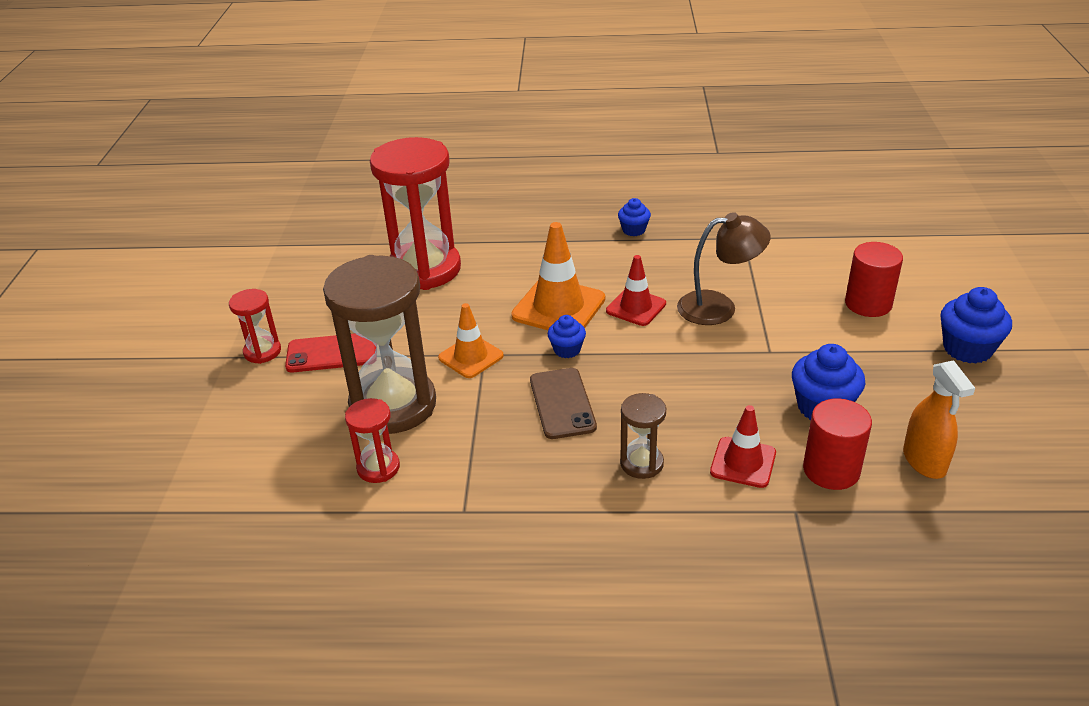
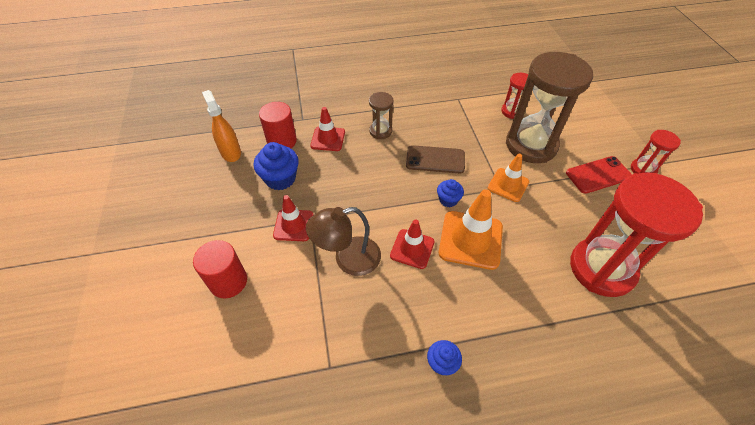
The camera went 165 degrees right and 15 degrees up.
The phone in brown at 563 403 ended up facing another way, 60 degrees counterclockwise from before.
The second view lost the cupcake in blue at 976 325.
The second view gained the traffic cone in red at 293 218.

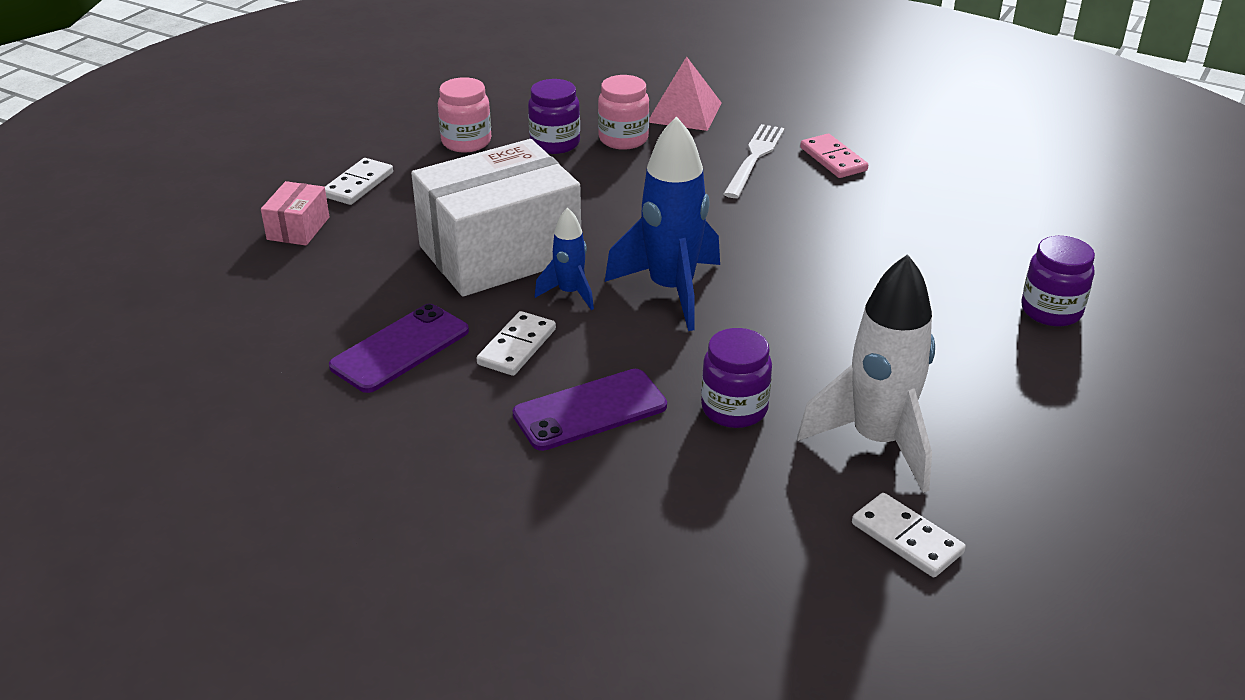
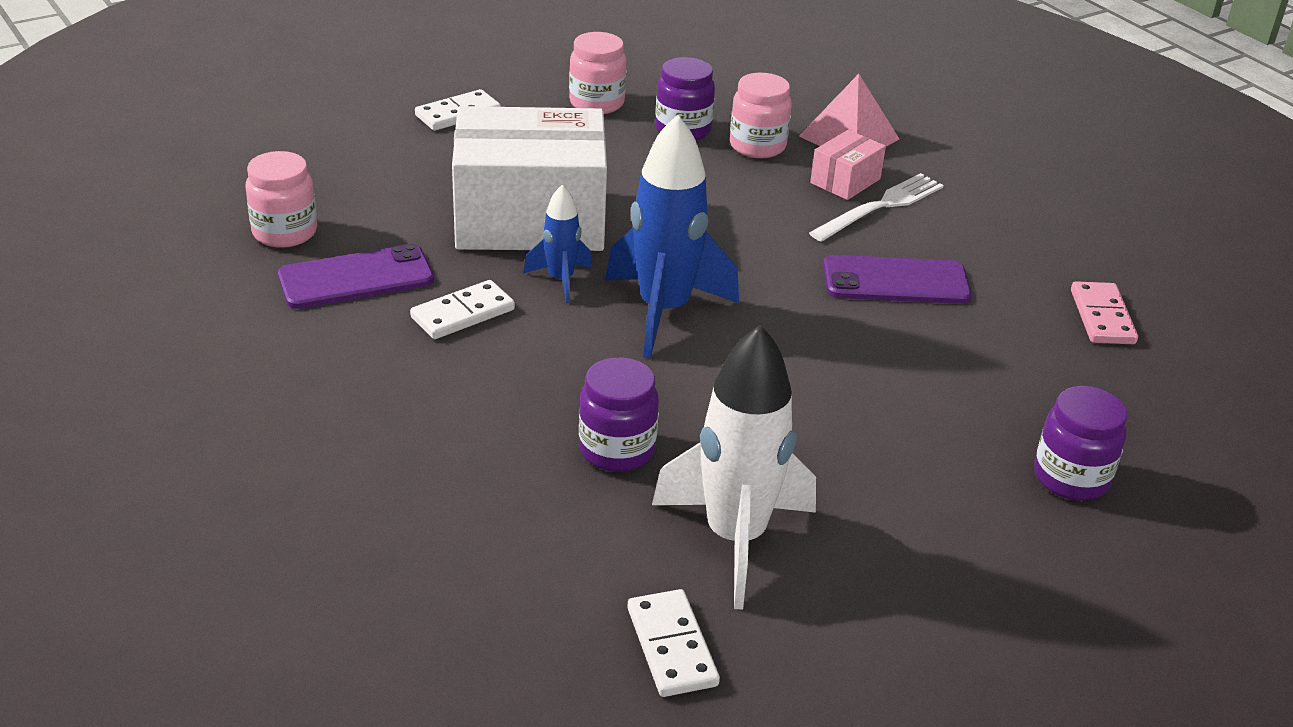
The camera went 25 degrees right and 0 degrees up.
The box in pink ended up elsewhere, having gone from 295 213 to 848 165.
The phone in purple ended up elsewhere, having gone from 590 410 to 897 279.
The domino in pink ended up elsewhere, having gone from 834 156 to 1104 312.
The second view gained the jar in pink at 281 199.

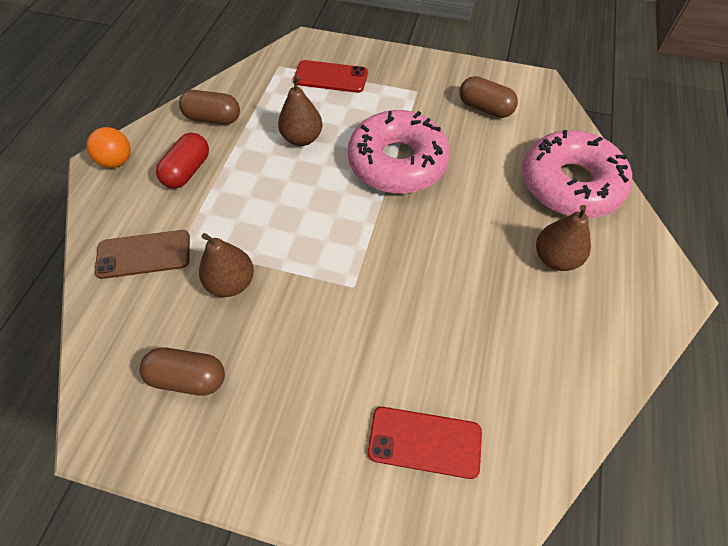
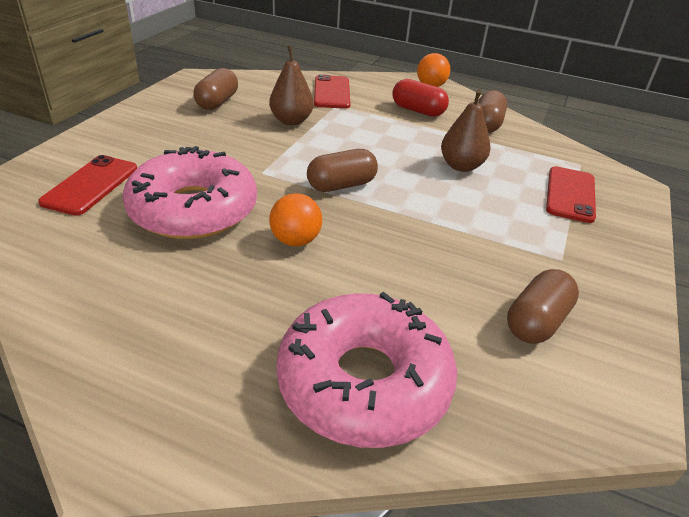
The camera went 95 degrees right and 20 degrees down.
What was the phone in brown at 142 254 turned into the phone in red at 332 91.
The donut in pink ended up elsewhere, having gone from 399 152 to 190 192.
The second view lost the pear in brown at 563 238.
The second view gained the ball in orange at 295 219.
The second view gained the capsule in brown at 342 170.

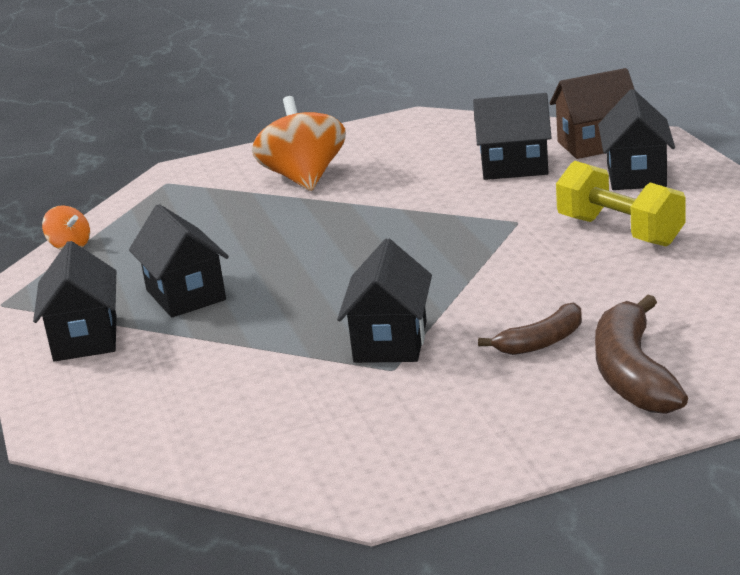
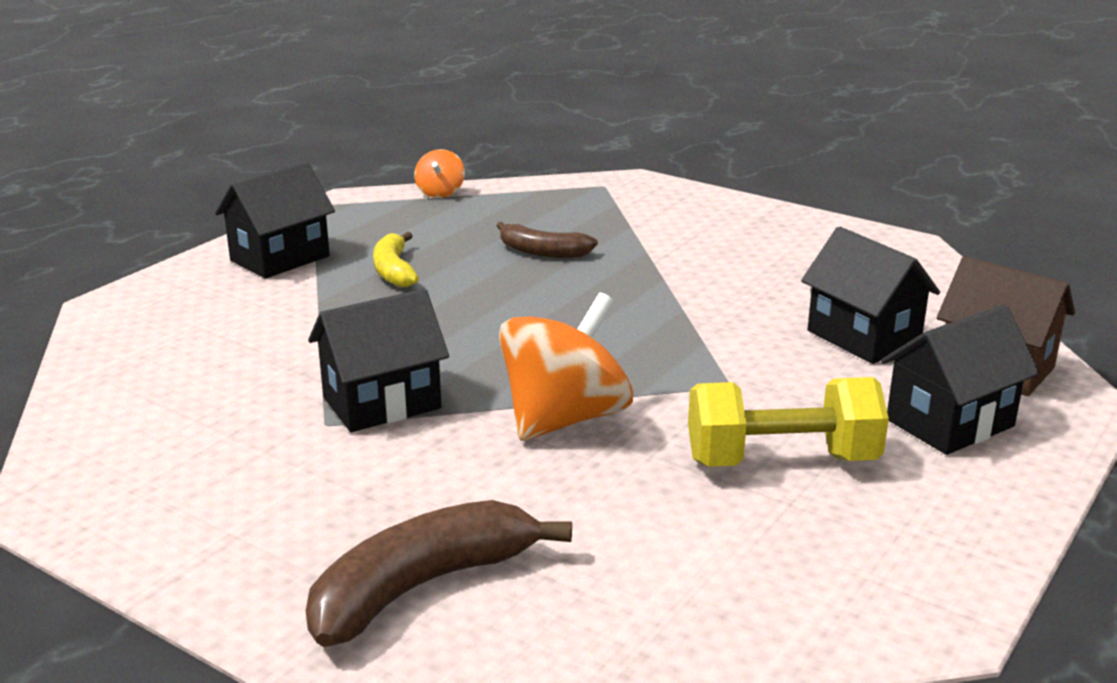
The camera went 50 degrees right and 0 degrees up.
Where the house in black stood at 179 260, the banana in yellow came to stand at 396 260.
The spinning top in orange ended up elsewhere, having gone from 299 143 to 566 366.
The banana in brown ended up elsewhere, having gone from 530 329 to 547 240.
The dumbbell in yellow at 621 203 ended up facing another way, 75 degrees clockwise from before.

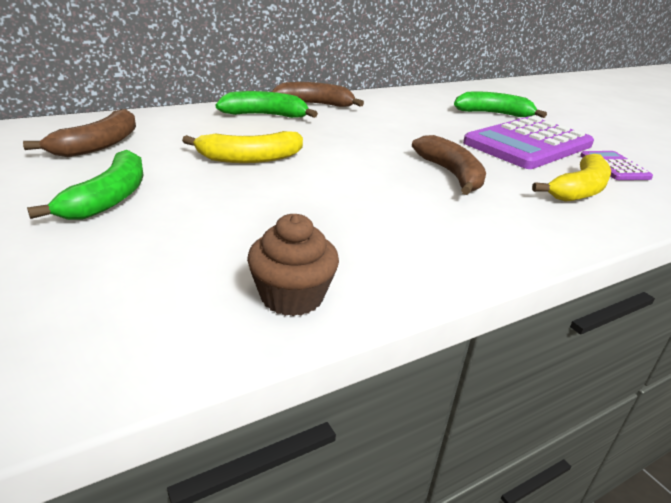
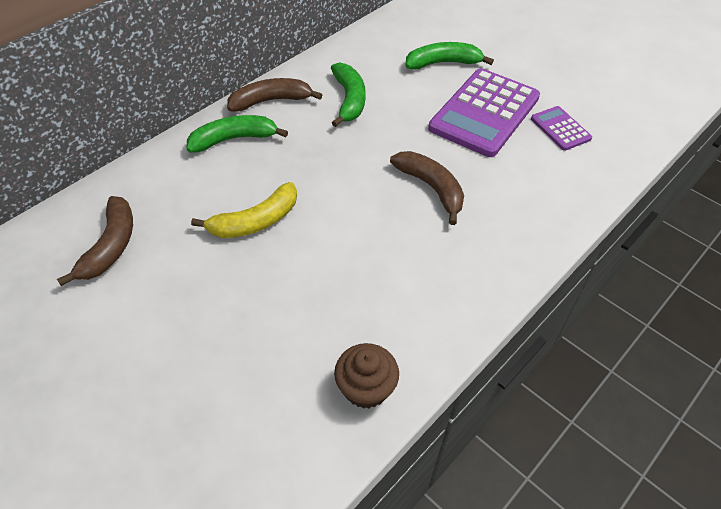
The camera went 15 degrees left and 20 degrees up.
The banana in green ended up elsewhere, having gone from 85 185 to 348 94.
The second view lost the banana in yellow at 571 178.

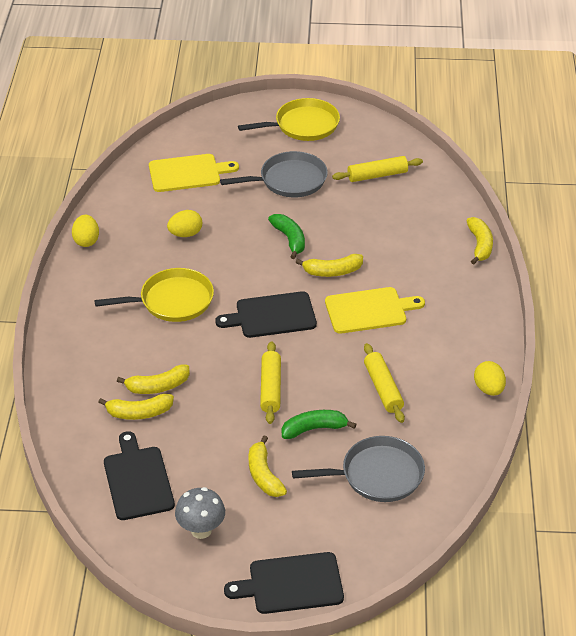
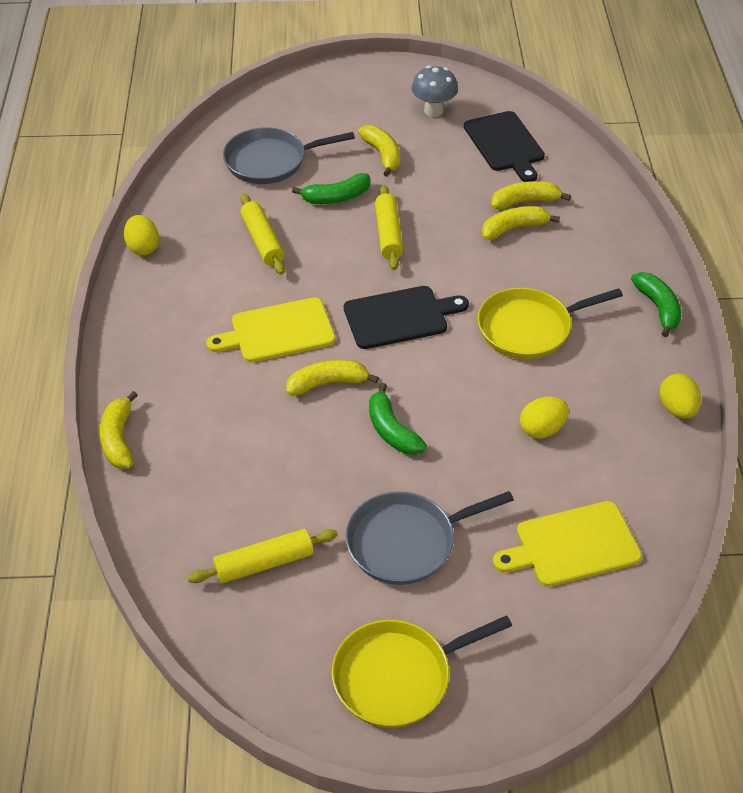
The camera went 175 degrees right and 5 degrees up.
The second view lost the cutting board in black at 284 583.
The second view gained the banana in green at 656 304.

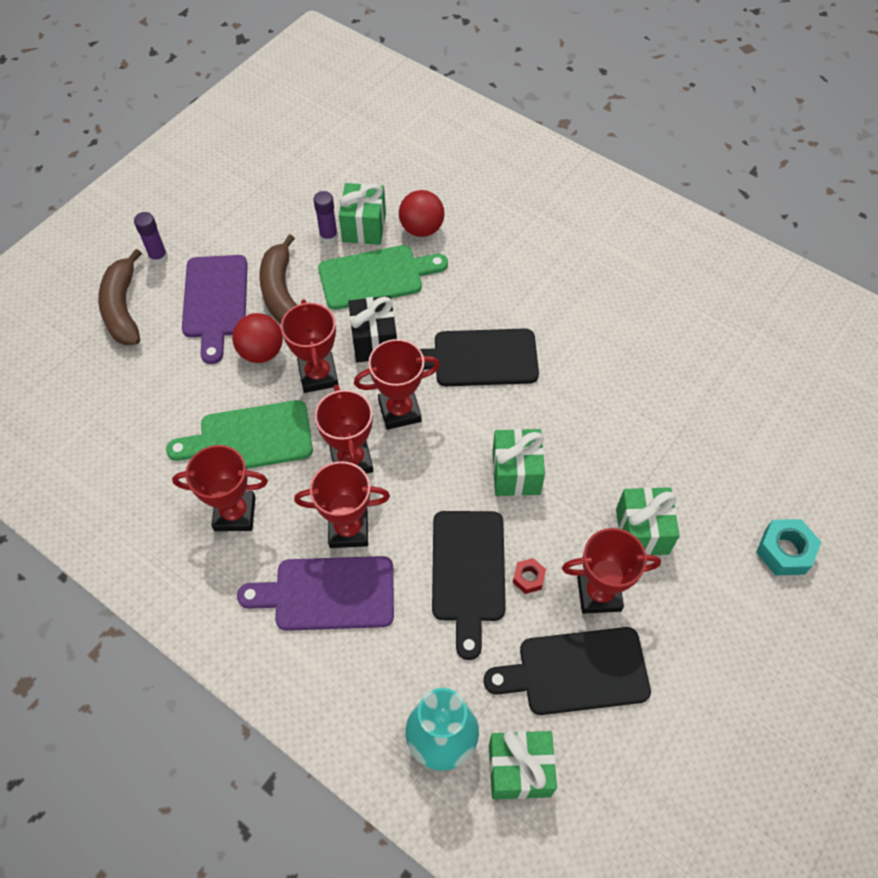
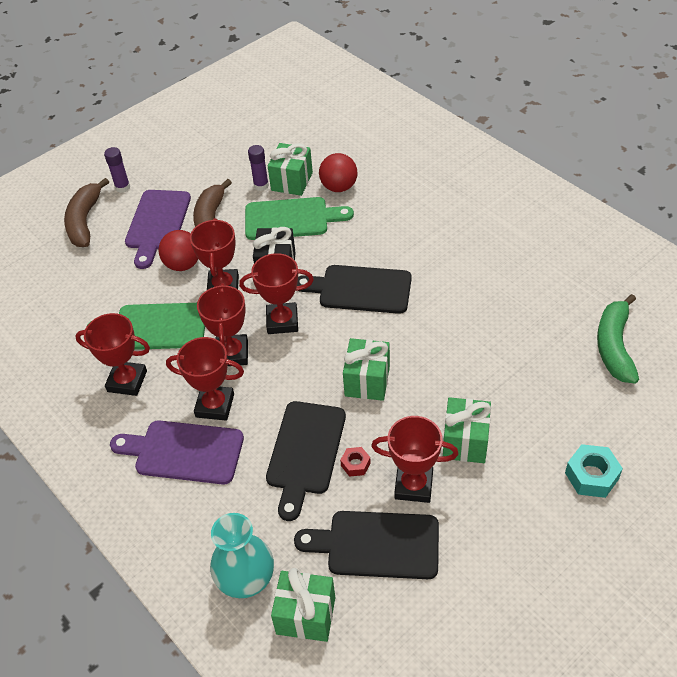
The camera went 15 degrees right and 10 degrees down.
The second view gained the banana in green at 618 339.

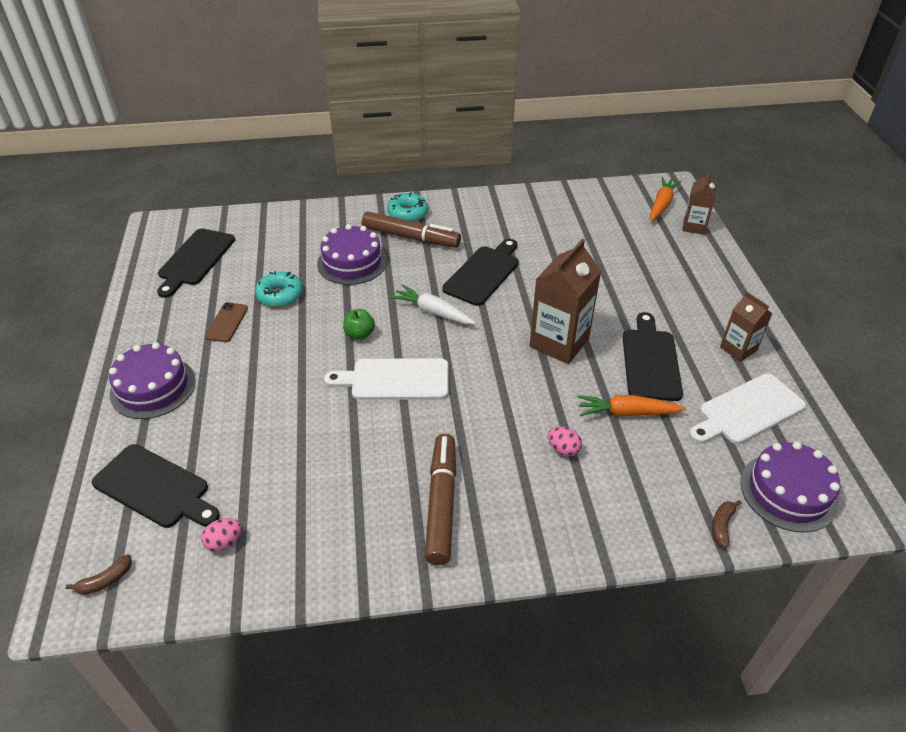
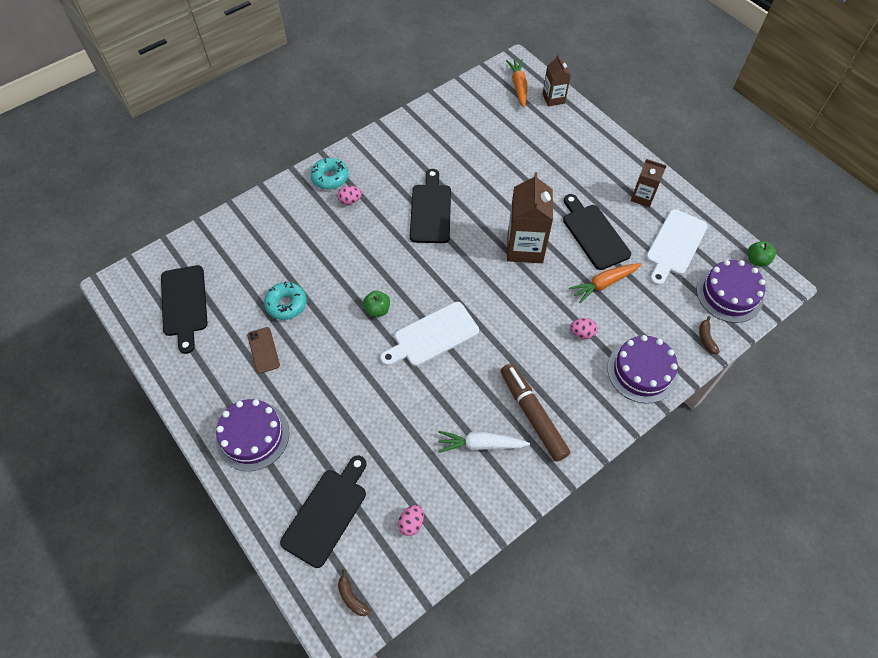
The camera went 30 degrees left and 15 degrees up.
The banana in brown at 99 574 ended up facing another way, 120 degrees clockwise from before.
The cutting board in black at 156 486 ended up facing another way, 60 degrees counterclockwise from before.
The cake in purple ended up elsewhere, having gone from 352 254 to 643 369.
Where the marker in brown stood at 411 229, the egg in pink came to stand at 349 195.
The carrot in white ended up elsewhere, having gone from 433 304 to 484 442.
The second view gained the apple in green at 762 254.

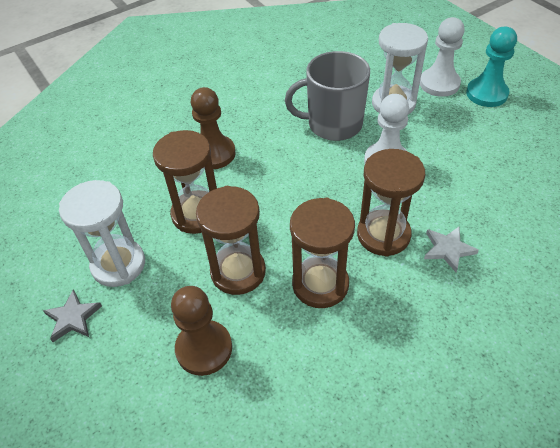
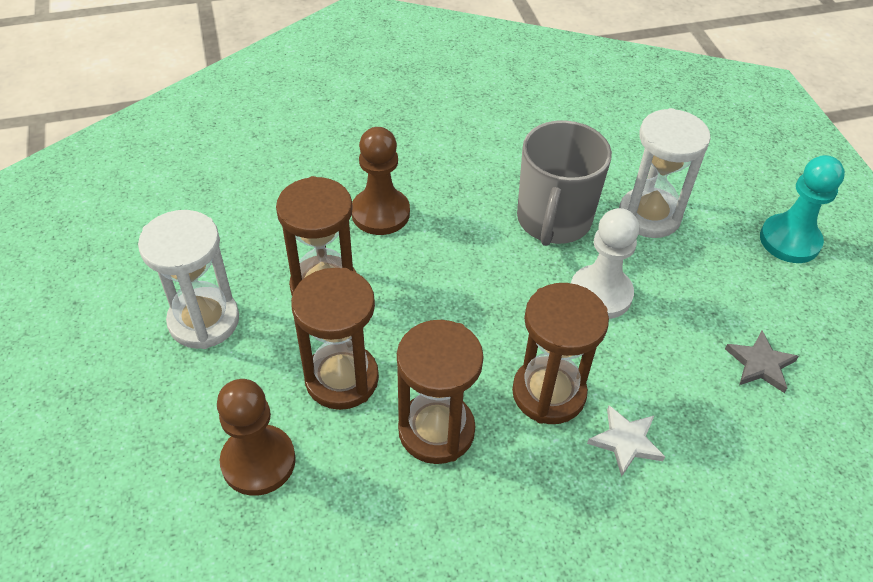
The camera went 15 degrees right and 0 degrees up.
The star in grey ended up elsewhere, having gone from 72 315 to 762 362.
The mug in grey at 327 96 ended up facing another way, 90 degrees counterclockwise from before.
The second view lost the pawn in white at 442 57.

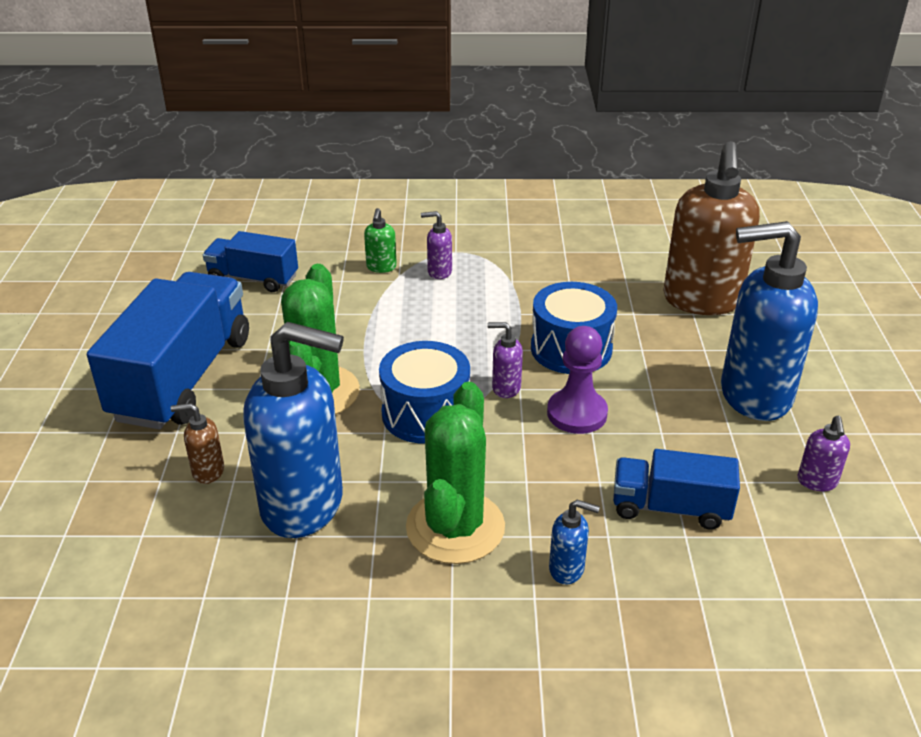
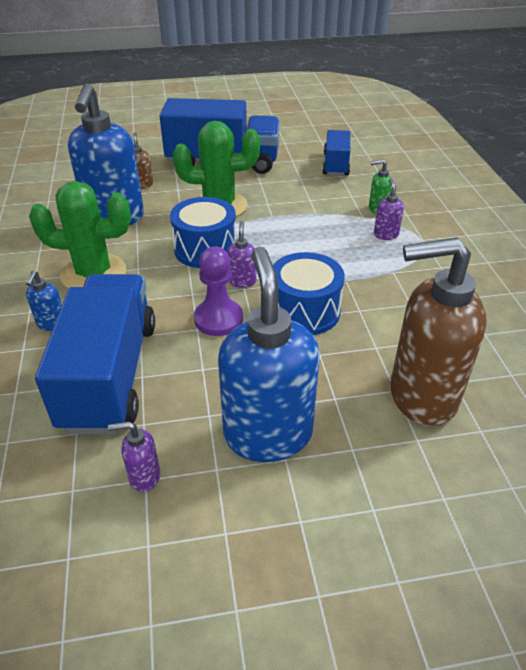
The camera went 80 degrees right and 5 degrees up.
The size of the truck in blue at 676 489 changed by a factor of 1.82.

